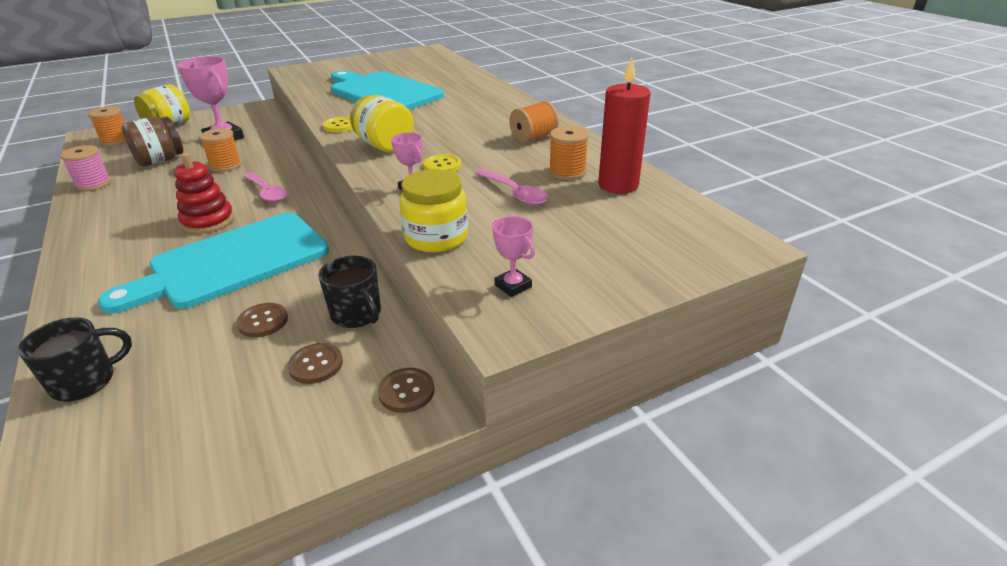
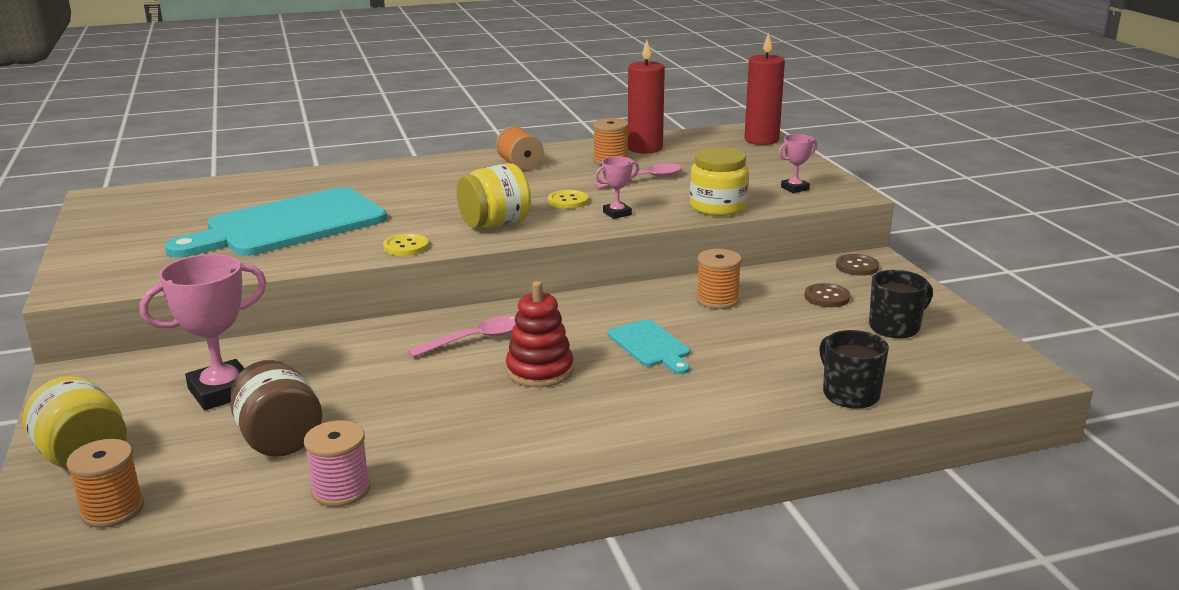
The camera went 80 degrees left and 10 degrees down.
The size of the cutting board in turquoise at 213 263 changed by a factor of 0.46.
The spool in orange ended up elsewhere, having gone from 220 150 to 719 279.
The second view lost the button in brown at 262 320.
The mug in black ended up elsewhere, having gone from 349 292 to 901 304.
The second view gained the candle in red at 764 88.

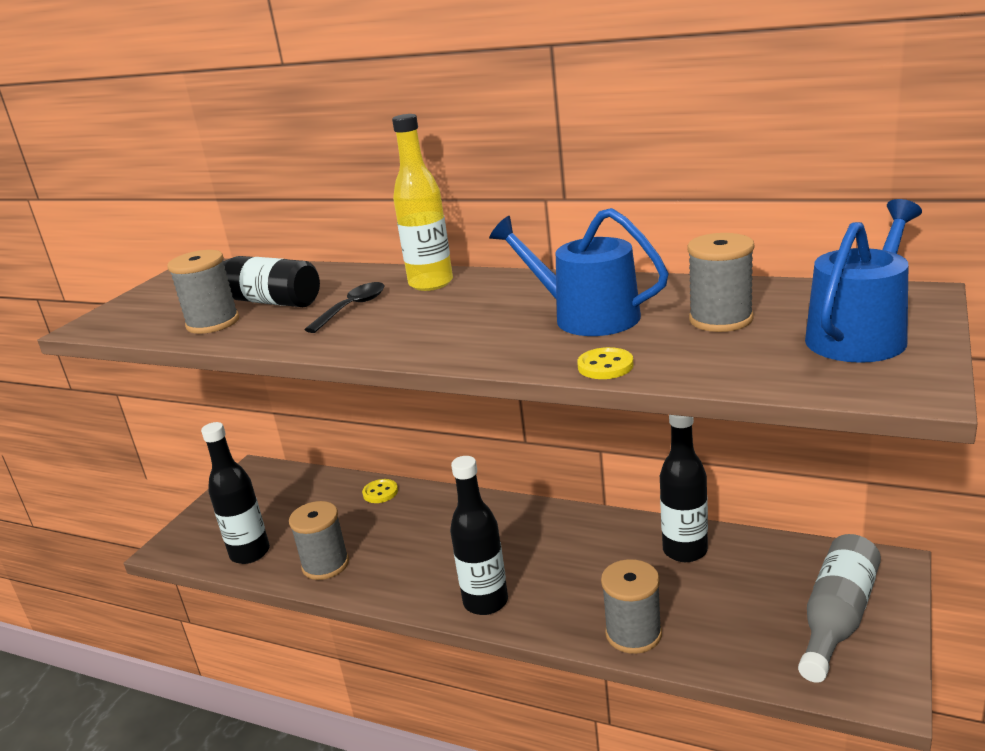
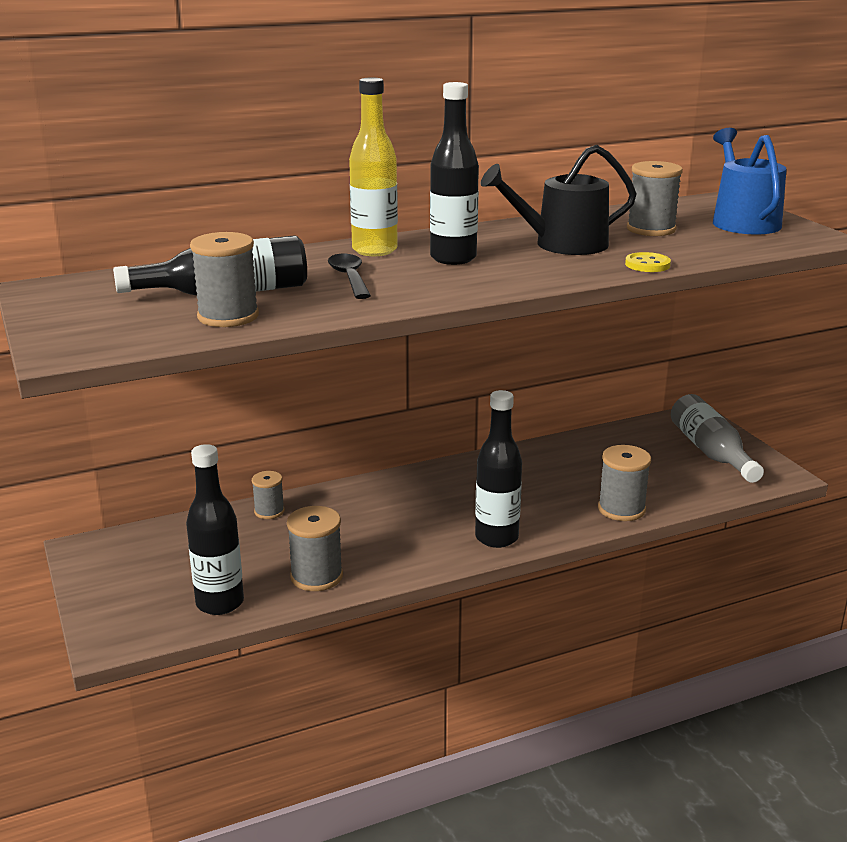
The camera went 50 degrees left and 0 degrees up.
Where the button in yellow stood at 380 491, the spool in grey came to stand at 268 495.
What was the watering can in blue at 579 272 turned into the watering can in black at 559 200.
The bottle in black ended up elsewhere, having gone from 684 488 to 454 173.

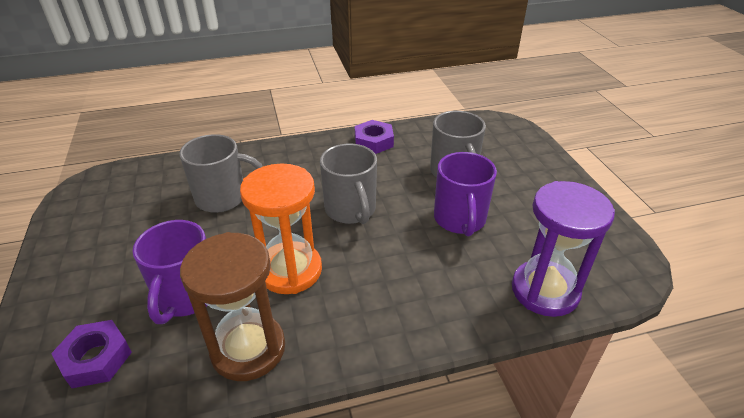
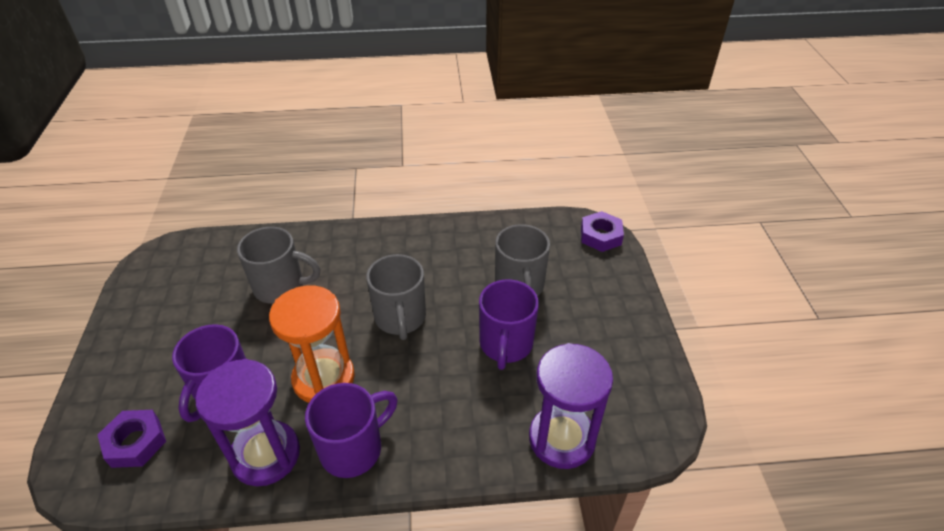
The camera went 10 degrees right and 5 degrees up.
What was the hourglass in brown at 232 306 turned into the hourglass in purple at 247 422.
The nut in purple ended up elsewhere, having gone from 374 137 to 602 231.
The second view gained the mug in purple at 351 430.

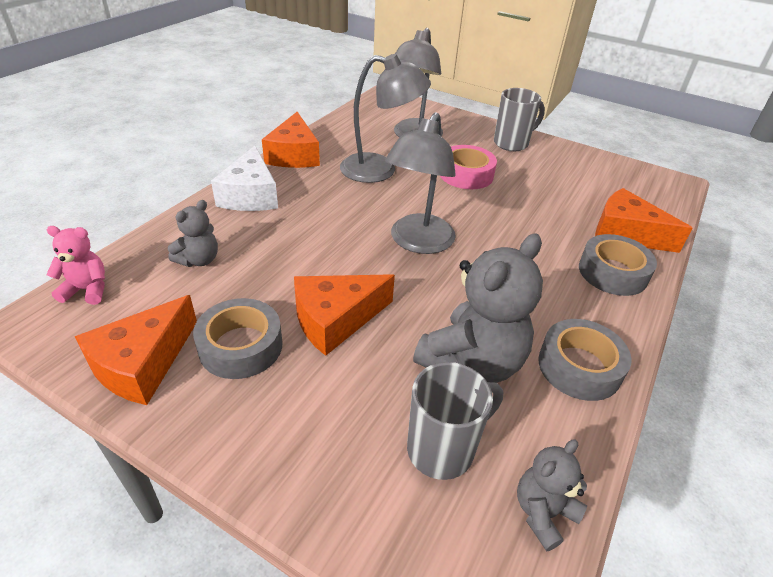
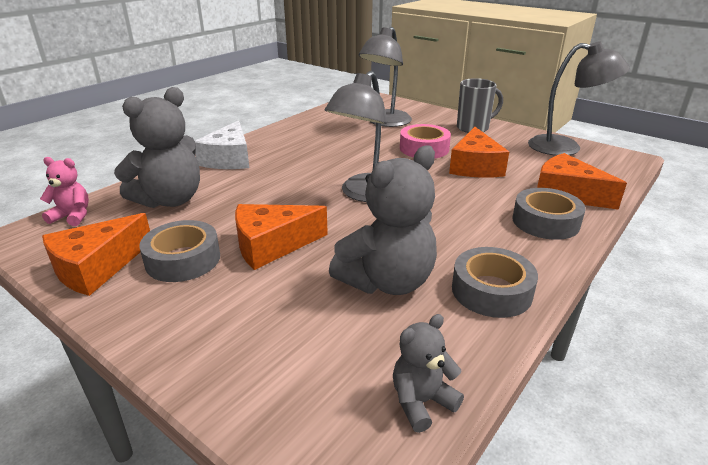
The camera went 10 degrees right and 10 degrees down.
The size of the teddy bear in grey at 193 233 changed by a factor of 1.92.
The cheese in orange ended up elsewhere, having gone from 291 140 to 479 152.
The lamp in grey ended up elsewhere, having gone from 385 118 to 579 98.
The second view lost the mug in grey at 455 421.

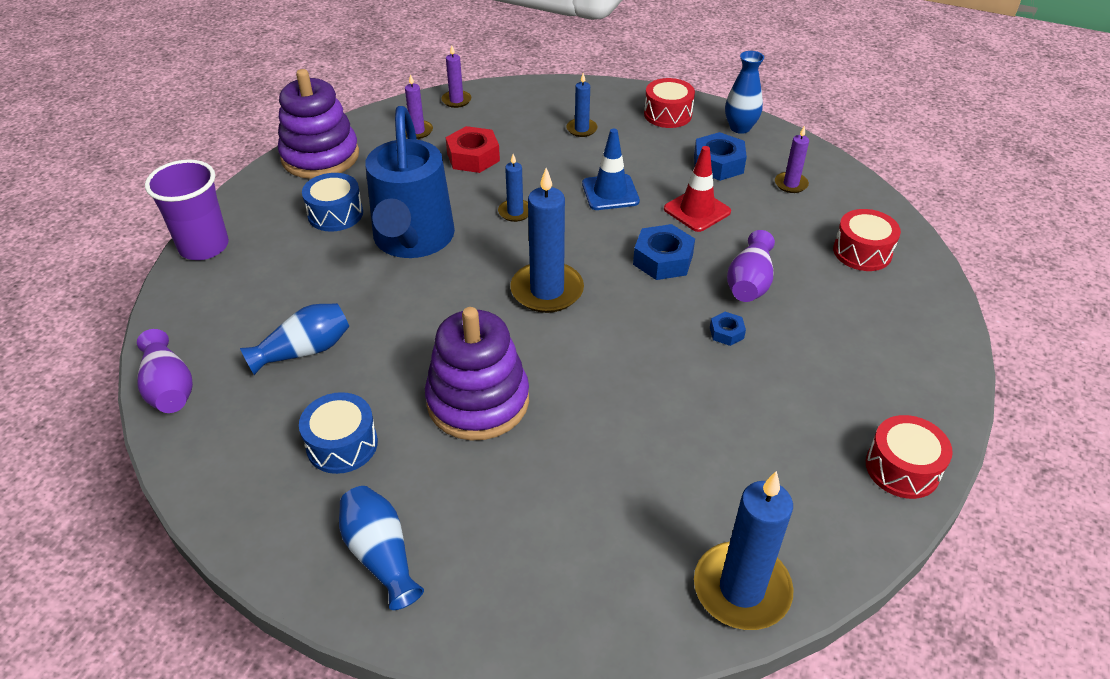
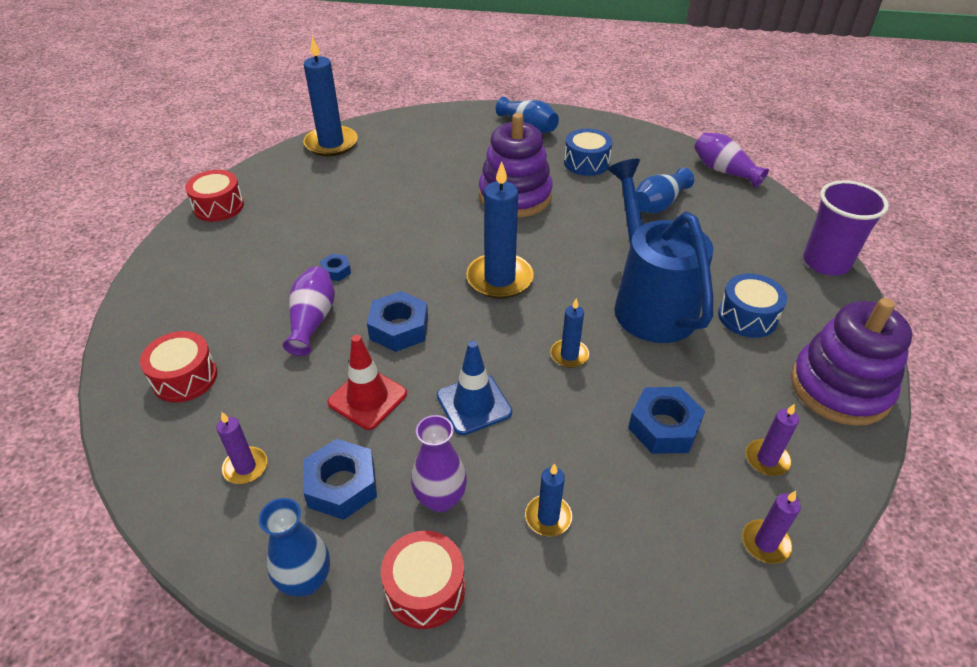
The camera went 165 degrees right and 0 degrees up.
What was the nut in red at 473 149 turned into the nut in blue at 666 420.
The second view gained the vase in purple at 439 463.

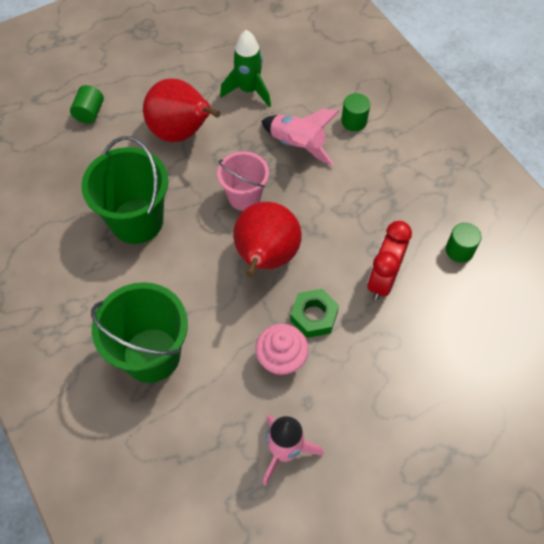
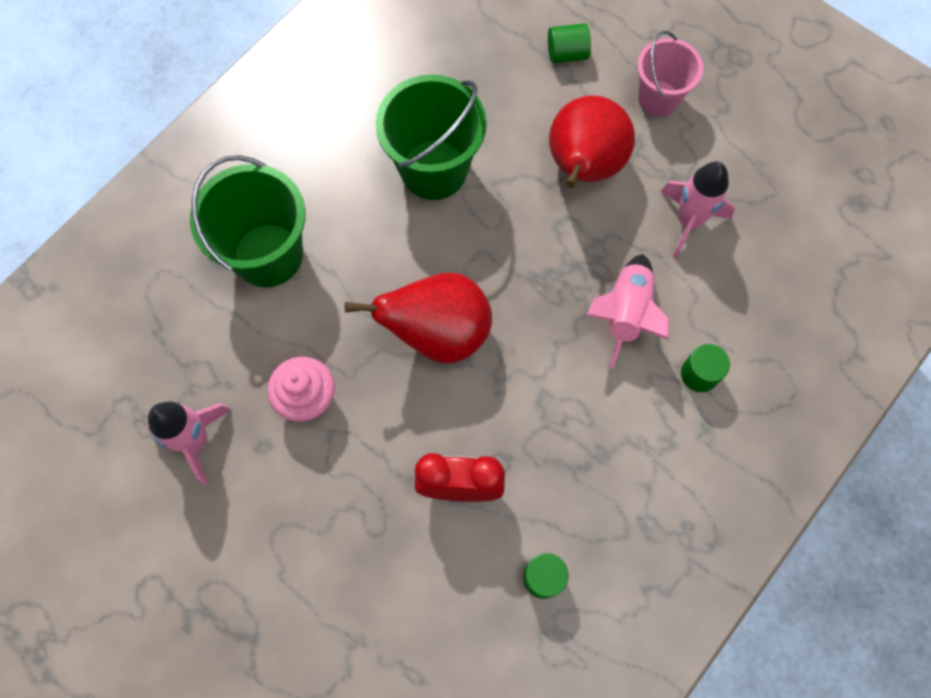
The camera went 70 degrees right and 10 degrees up.
The bucket in pink ended up elsewhere, having gone from 243 181 to 670 73.
What was the rocket in green at 245 68 turned into the rocket in pink at 698 210.
The second view lost the nut in green at 314 313.

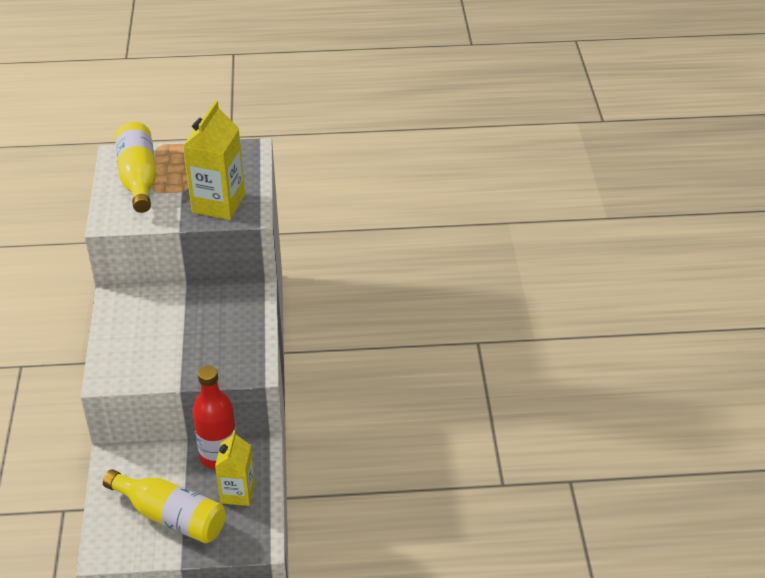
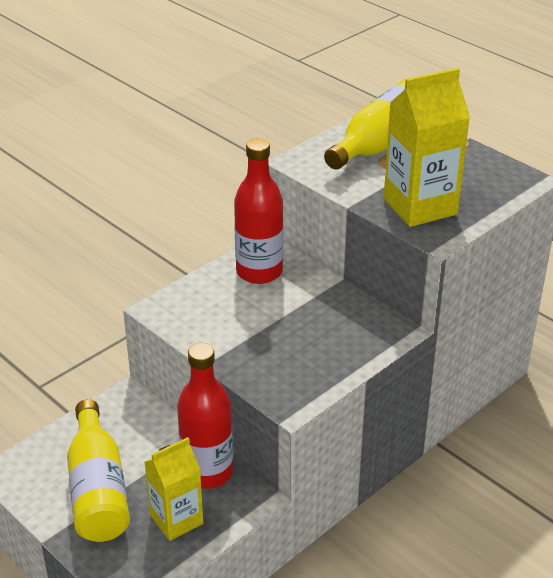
The camera went 50 degrees right and 5 degrees down.
The second view gained the bottle in red at 258 211.

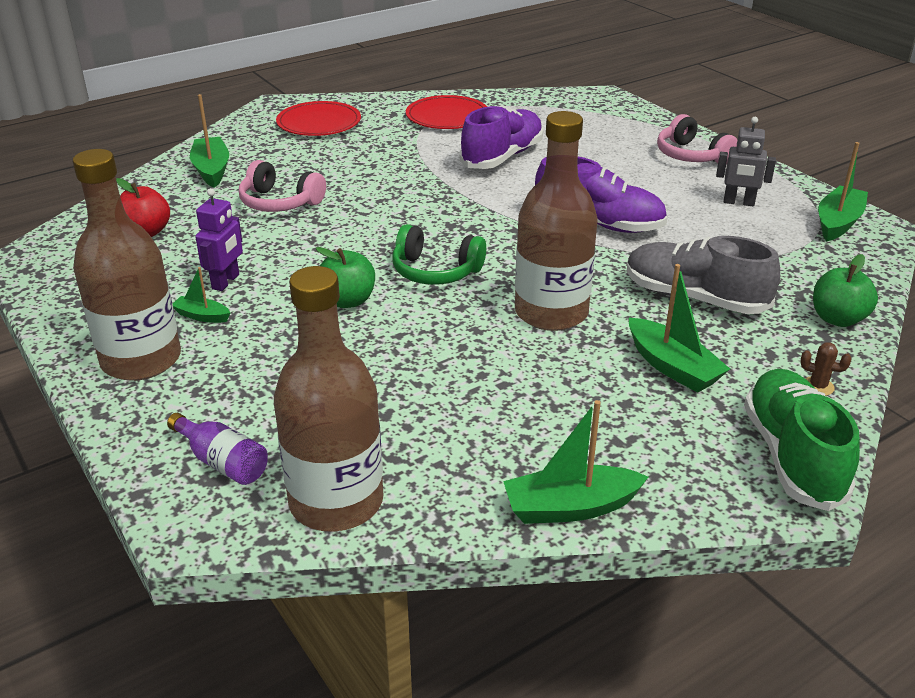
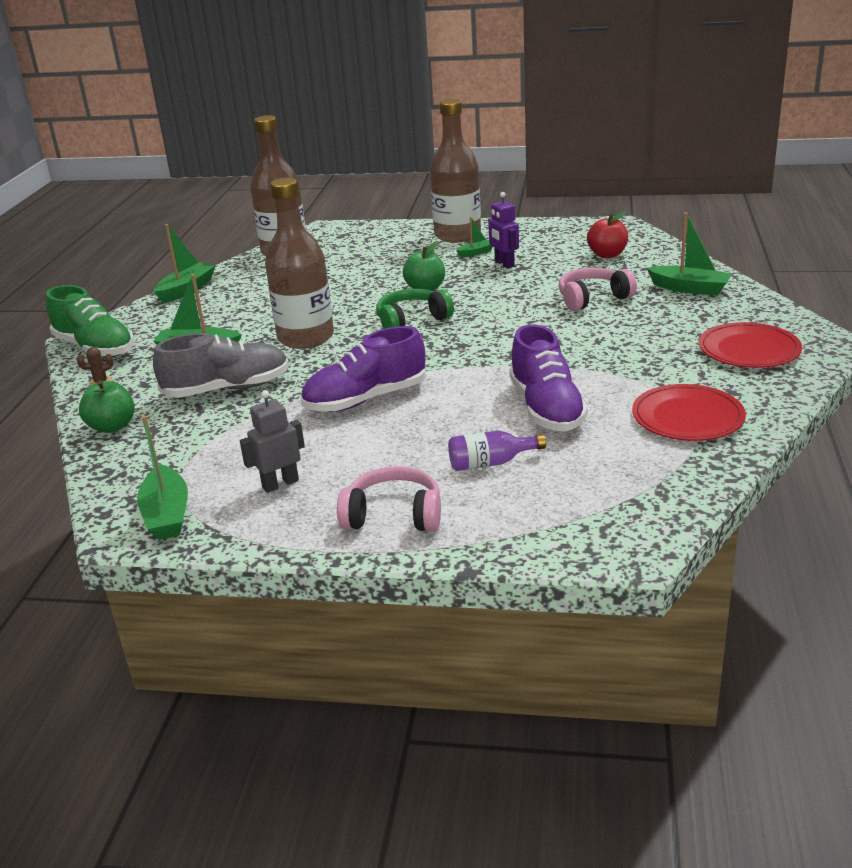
The camera went 135 degrees right and 5 degrees down.
The bottle in purple ended up elsewhere, having gone from 217 449 to 497 451.

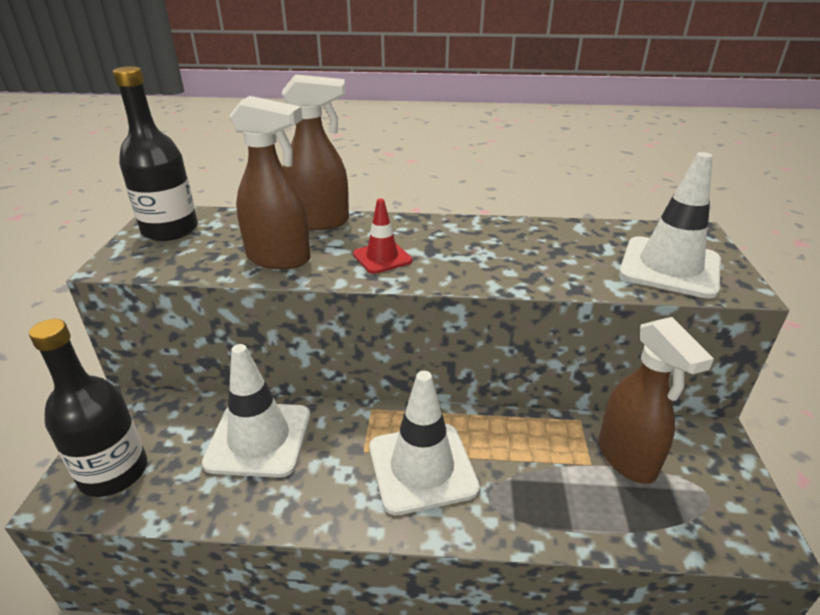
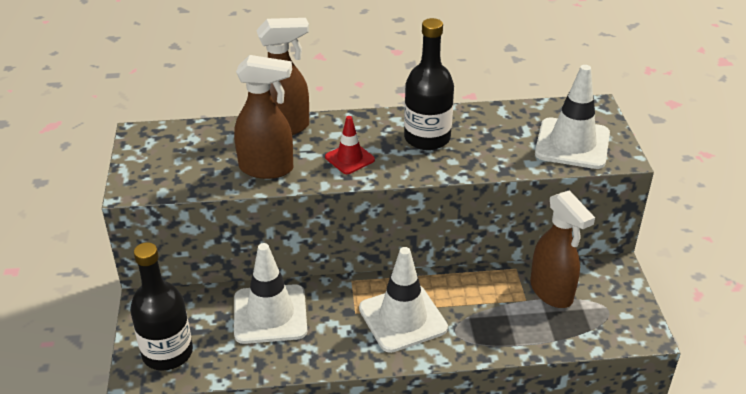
The camera went 10 degrees left and 5 degrees up.
The bottle in black ended up elsewhere, having gone from 155 153 to 429 84.

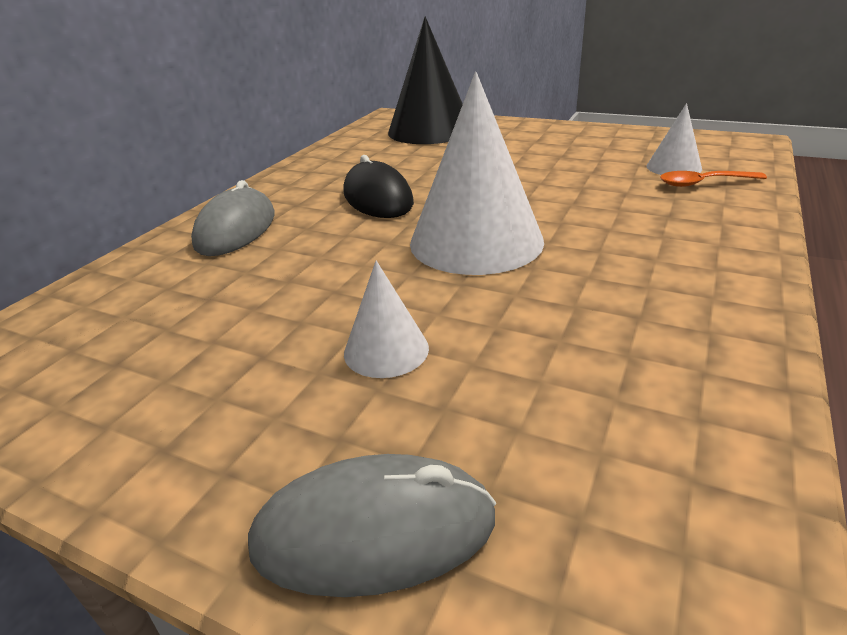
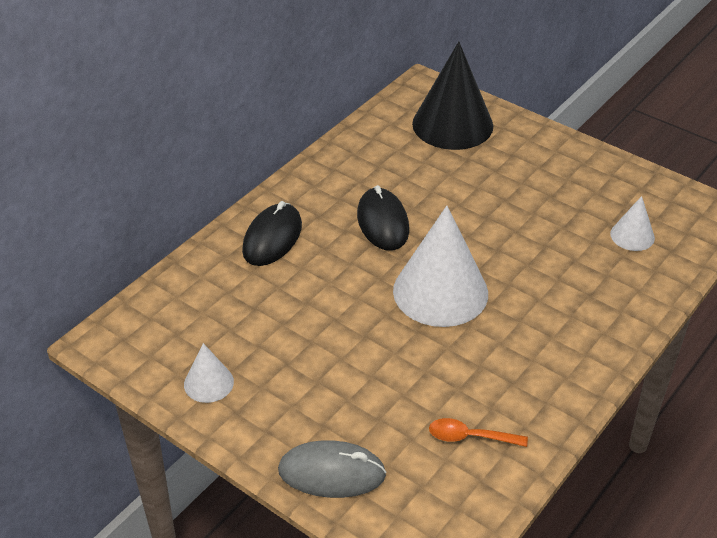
The camera went 10 degrees right and 10 degrees up.
What was the mouse in grey at 233 218 turned into the mouse in black at 272 233.
The cone in white ended up elsewhere, having gone from 386 319 to 209 373.
The spoon in orange ended up elsewhere, having gone from 713 179 to 478 432.

